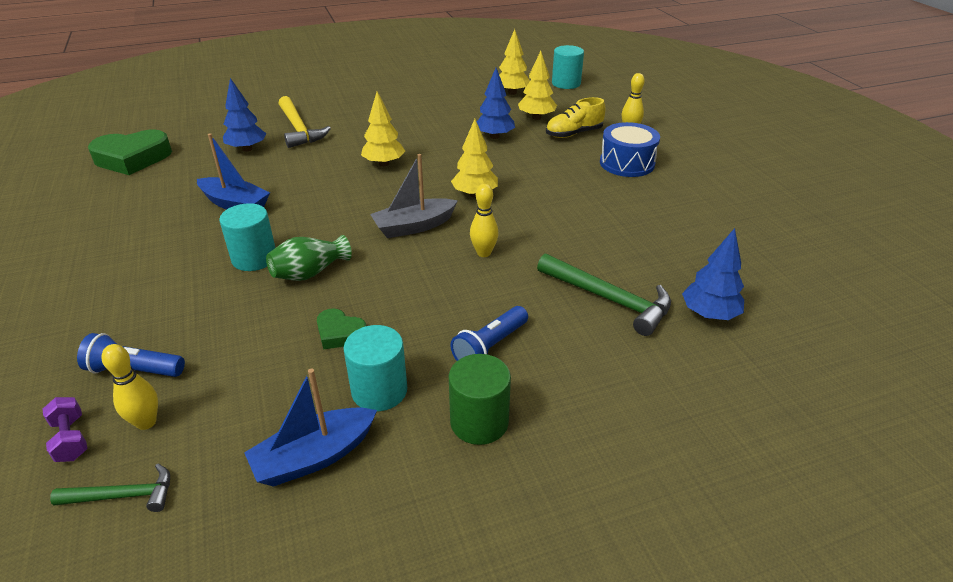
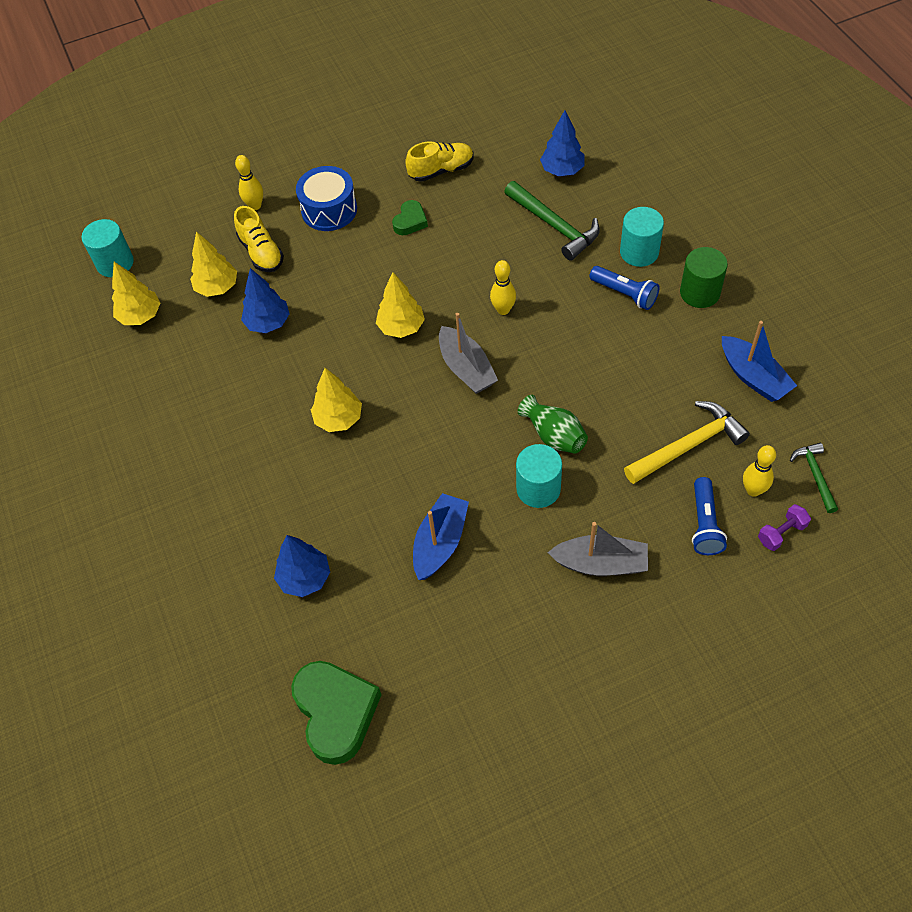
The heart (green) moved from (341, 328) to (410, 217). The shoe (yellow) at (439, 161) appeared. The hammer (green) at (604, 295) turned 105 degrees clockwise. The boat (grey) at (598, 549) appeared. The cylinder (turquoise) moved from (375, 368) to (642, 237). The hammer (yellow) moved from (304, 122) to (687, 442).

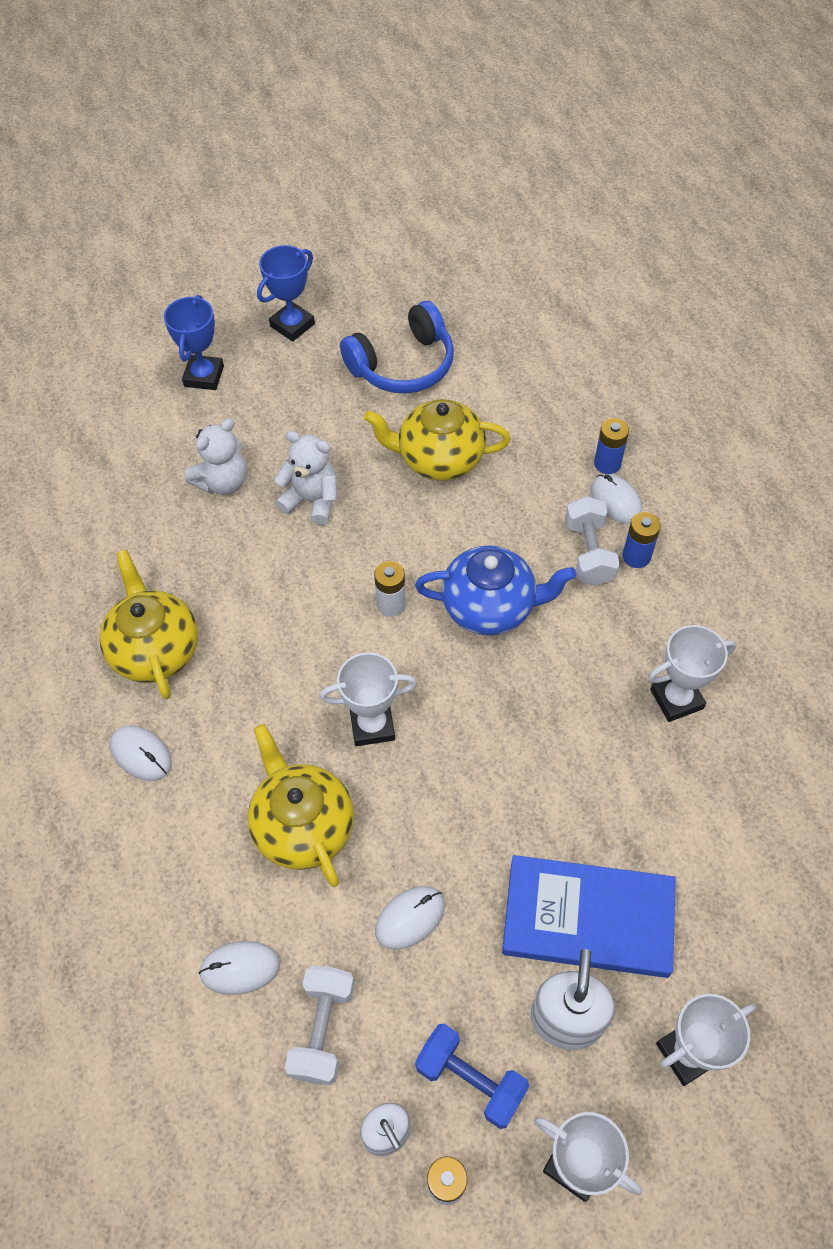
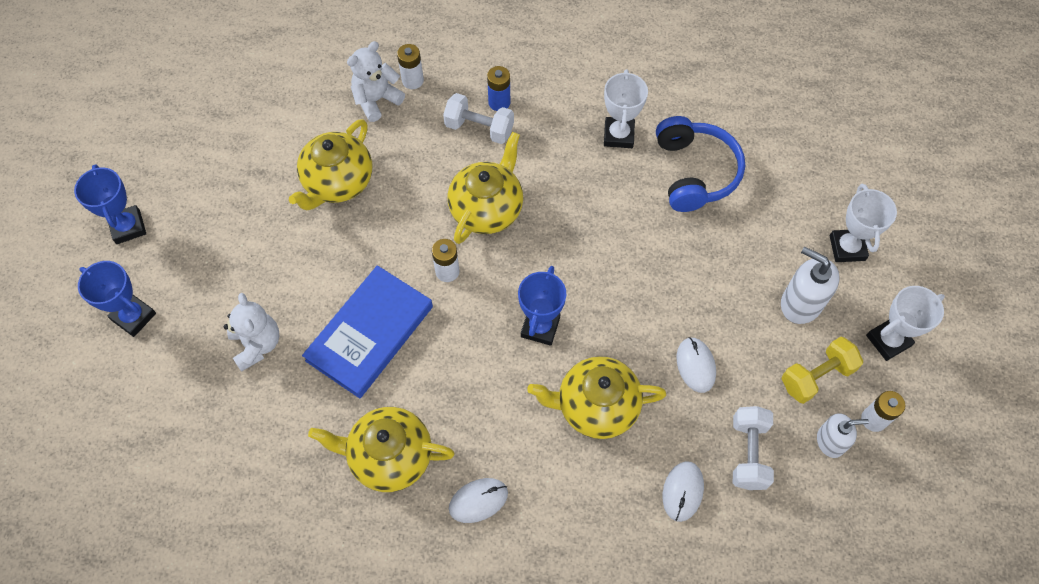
The book (blue) moved from (589, 916) to (367, 331). The teddy bear (white) moved from (305, 478) to (376, 81). The battery (blue) at (611, 446) became the battery (white) at (410, 66). The teapot (blue) at (496, 590) became the teapot (yellow) at (485, 188). The trophy (white) at (368, 699) became the trophy (blue) at (542, 306). The headphones (blue) moved from (397, 347) to (700, 164). The dumbbell (white) at (320, 1025) turned 60 degrees clockwise. The dumbbell (blue) at (472, 1076) became the dumbbell (yellow) at (822, 370). The mouse (white) at (616, 499) disappeared.

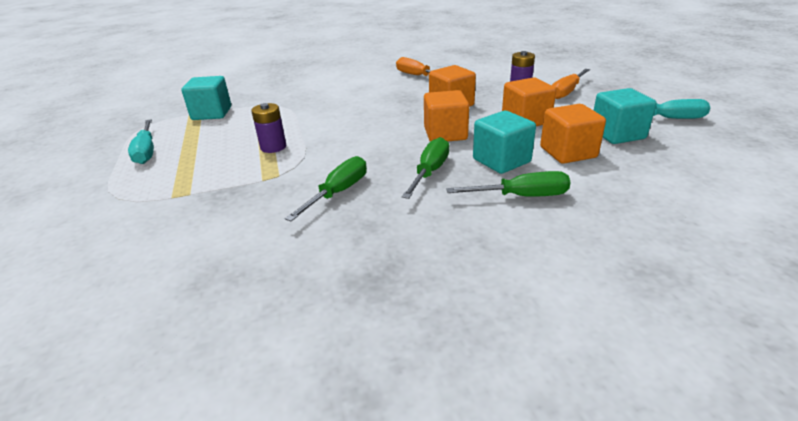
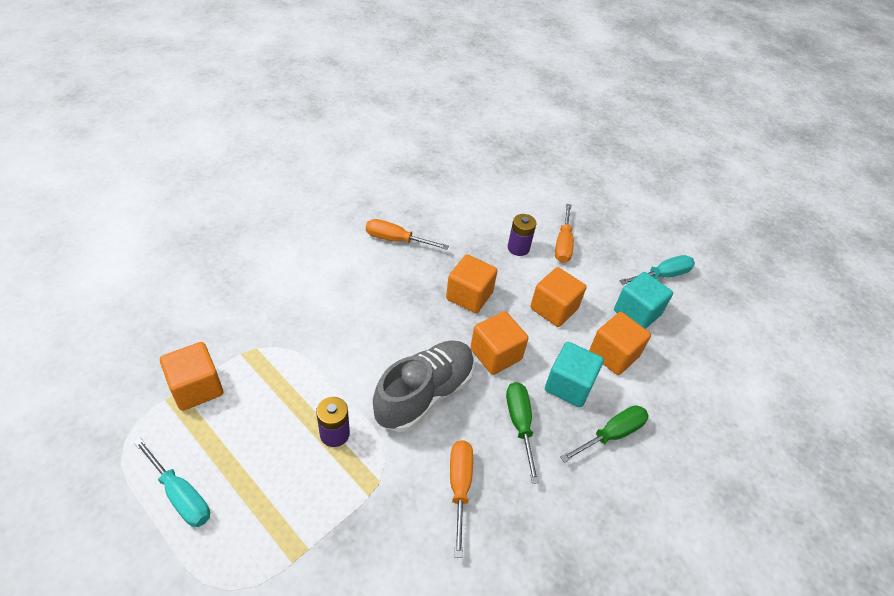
The cube (turquoise) at (206, 98) became the cube (orange) at (191, 376). The shoe (grey) at (424, 386) appeared. The screwdriver (green) at (326, 188) became the screwdriver (orange) at (461, 499).

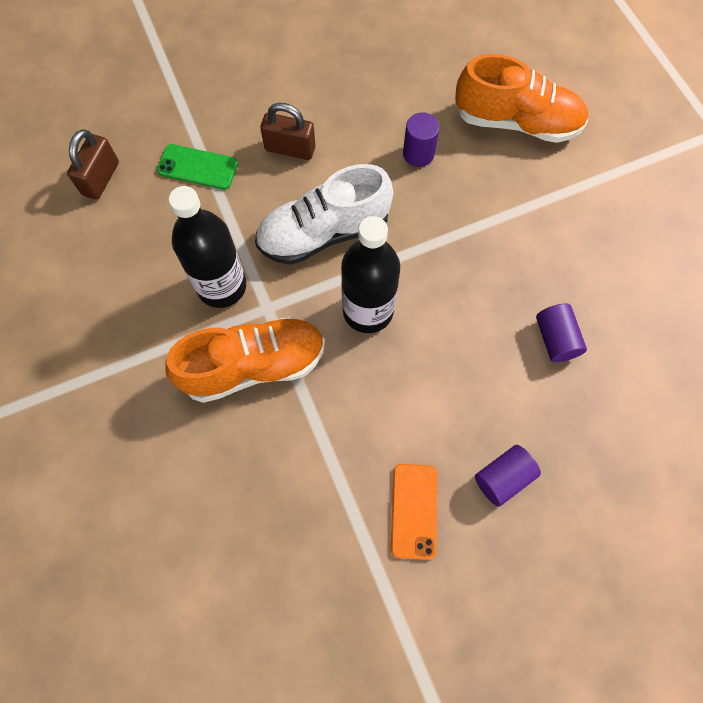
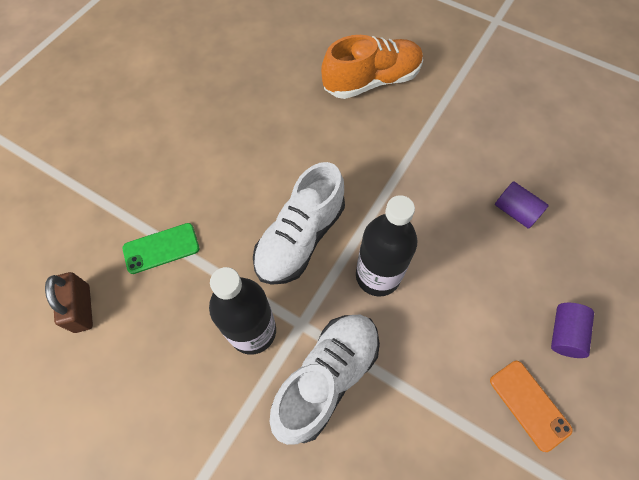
The shoe (orange) at (245, 359) became the shoe (white) at (325, 380). The padlock (brown) at (287, 131) disappeared. The cylinder (purple) at (421, 140) disappeared.

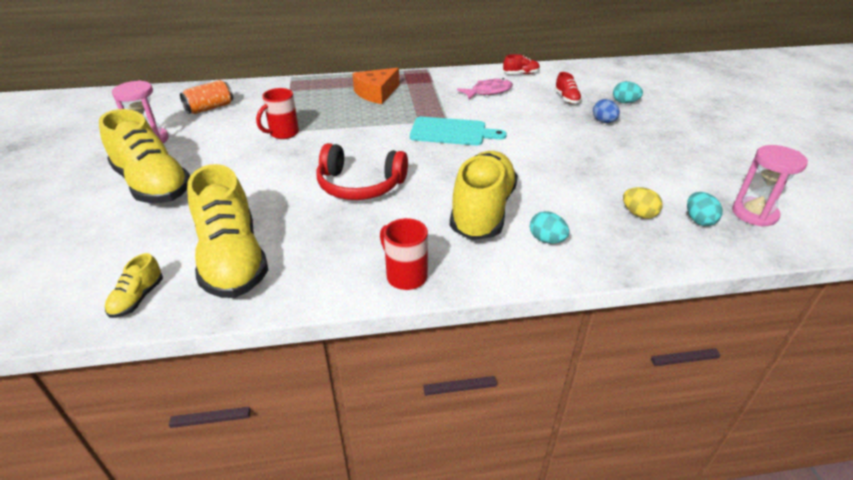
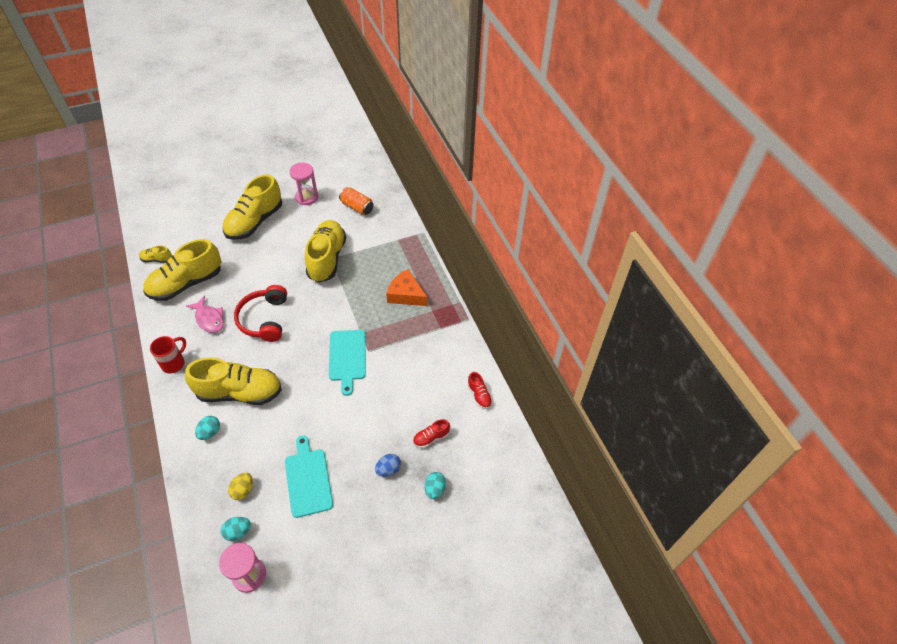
The fish (pink) moved from (485, 88) to (205, 314). The cutting board (turquoise) at (309, 476) appeared. The mug (red) at (277, 113) was replaced by the shoe (yellow) at (325, 251).

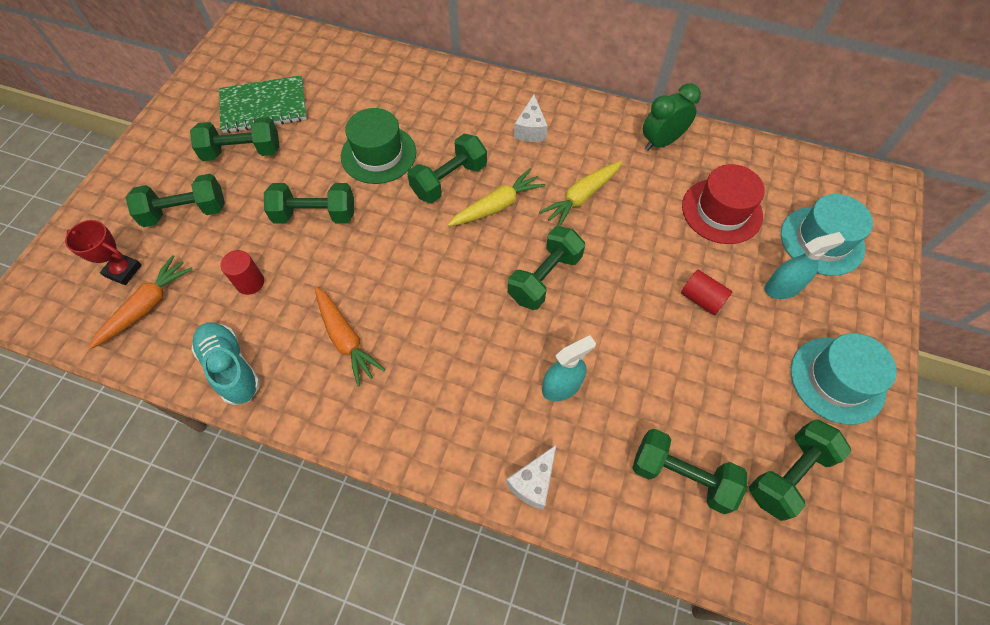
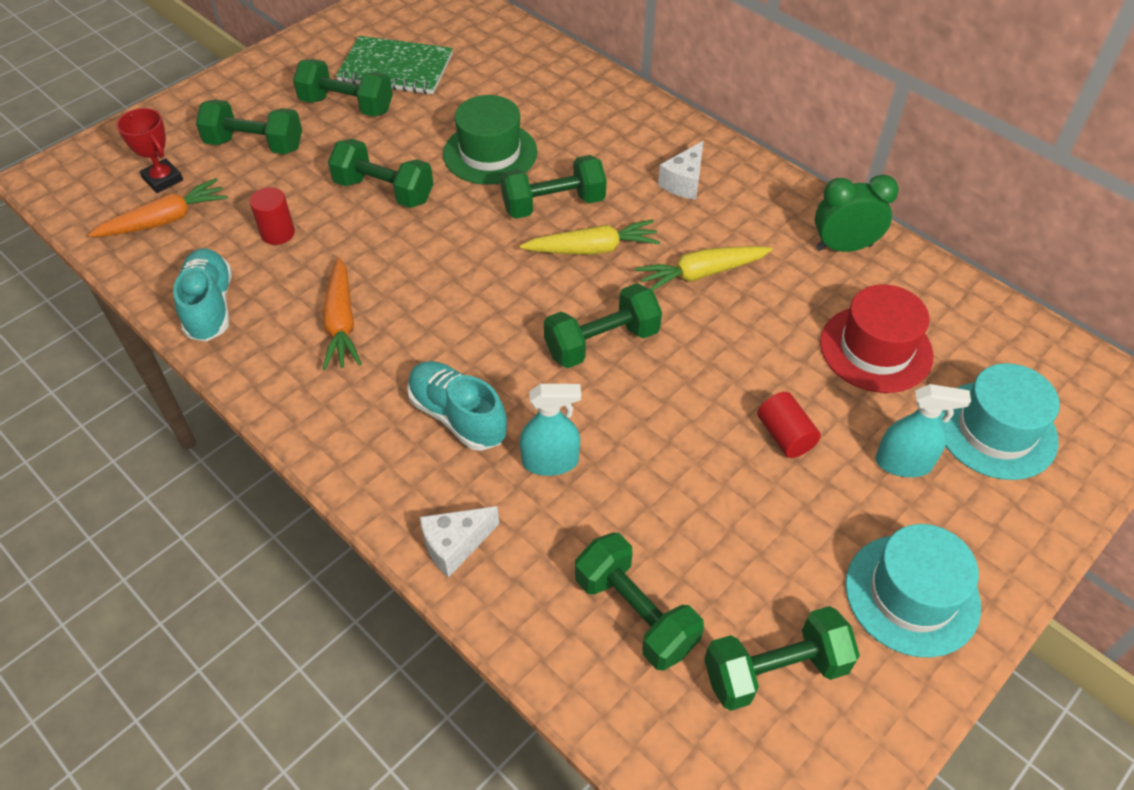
The shoe (turquoise) at (457, 406) appeared.

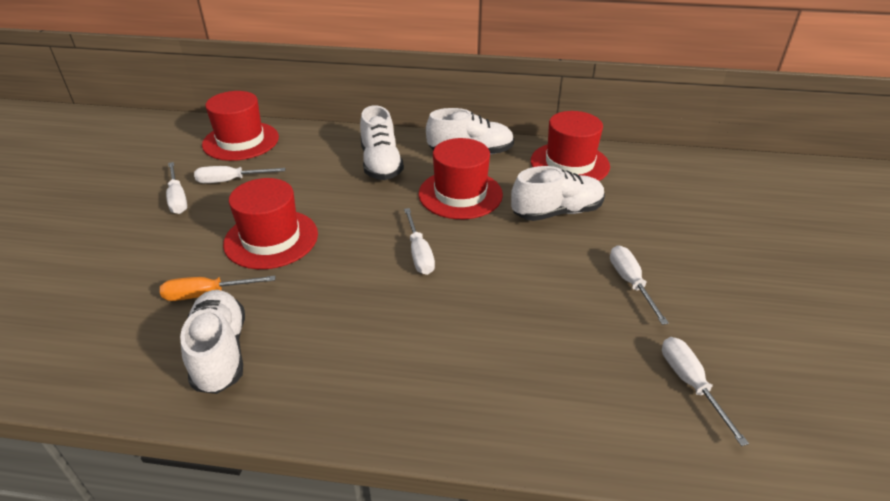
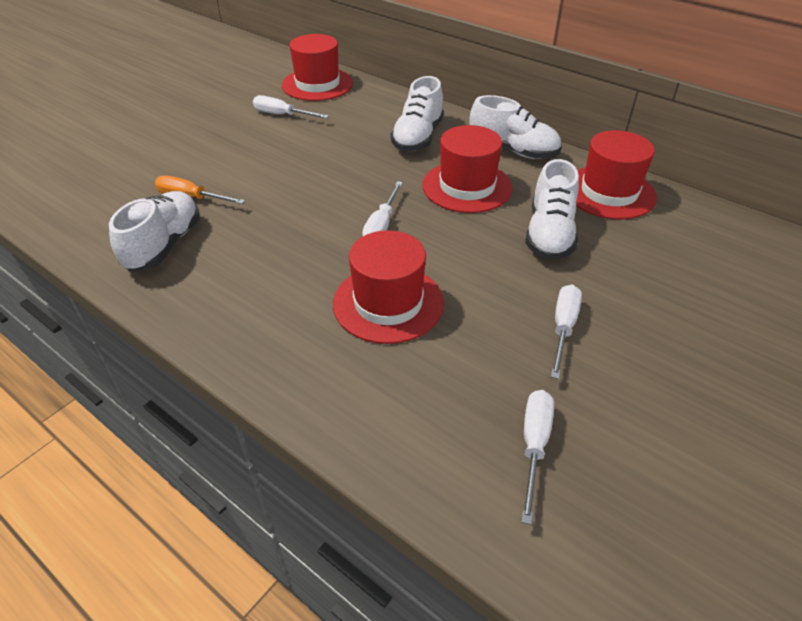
The hat (red) moved from (270, 223) to (388, 287). The shoe (white) at (558, 193) turned 90 degrees clockwise. The screwdriver (white) at (176, 188) disappeared.

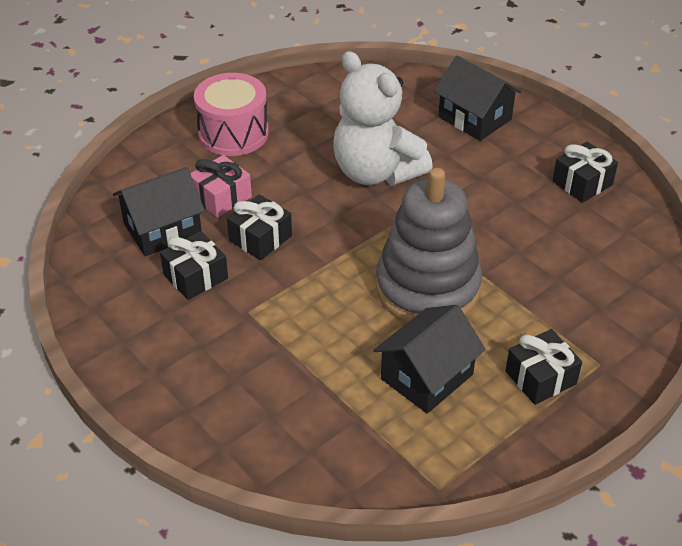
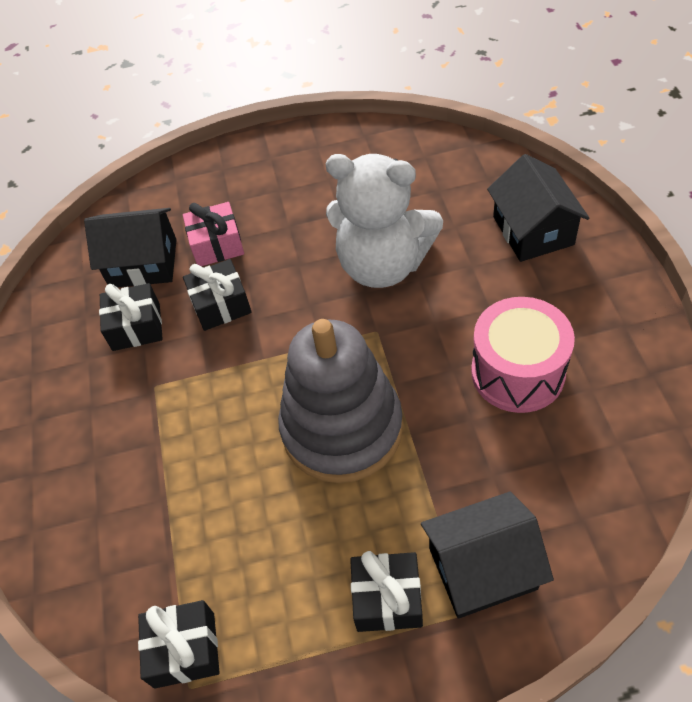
The gift (black) moved from (585, 172) to (179, 644). The teddy bear (white) at (383, 118) turned 60 degrees counterclockwise. The house (black) moved from (429, 359) to (487, 555). The drum (pink) moved from (231, 114) to (523, 355).

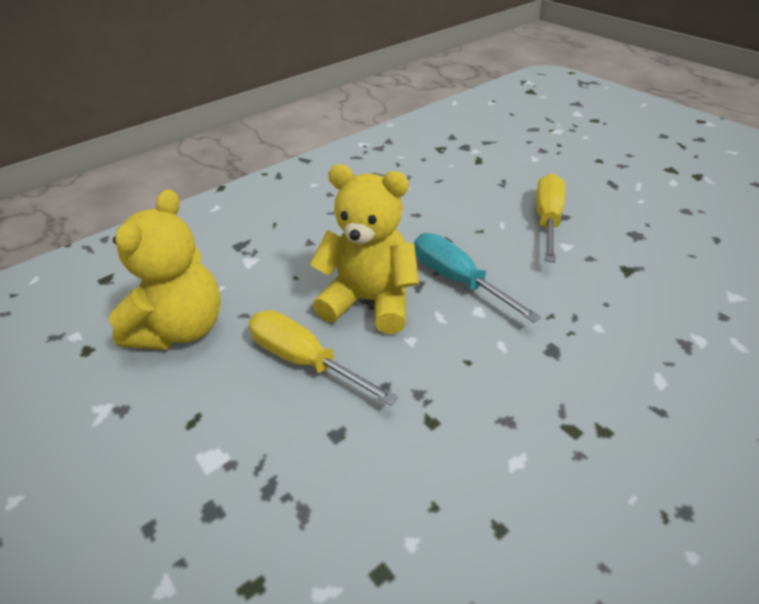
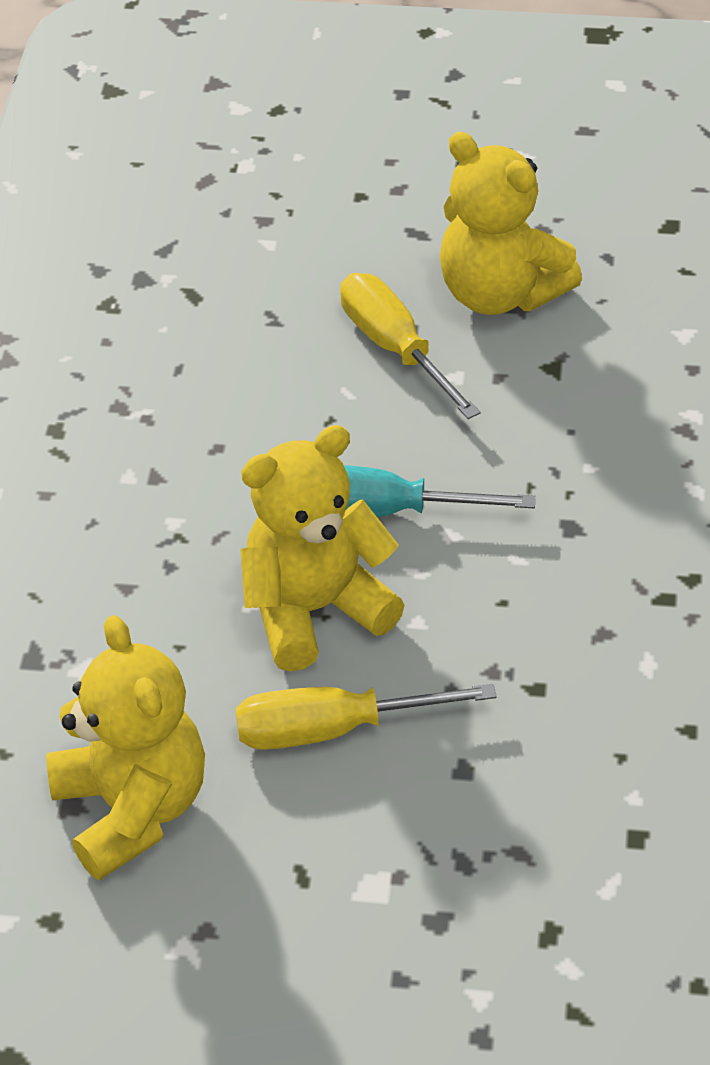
The teddy bear (yellow) at (510, 223) appeared.

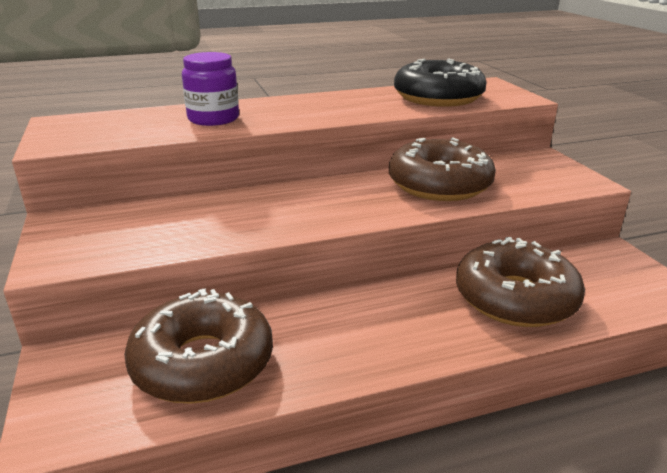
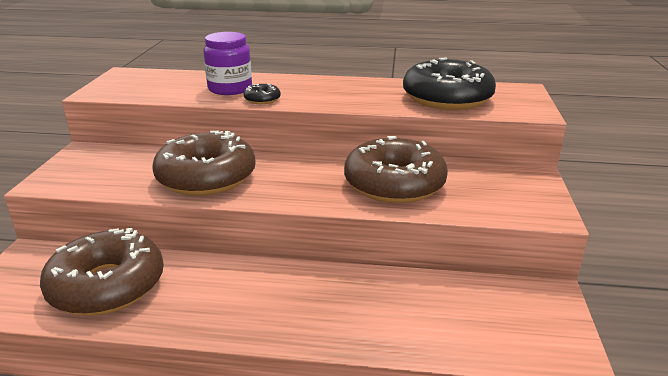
The donut (brown) moved from (520, 282) to (204, 163). The donut (black) at (262, 94) appeared.

